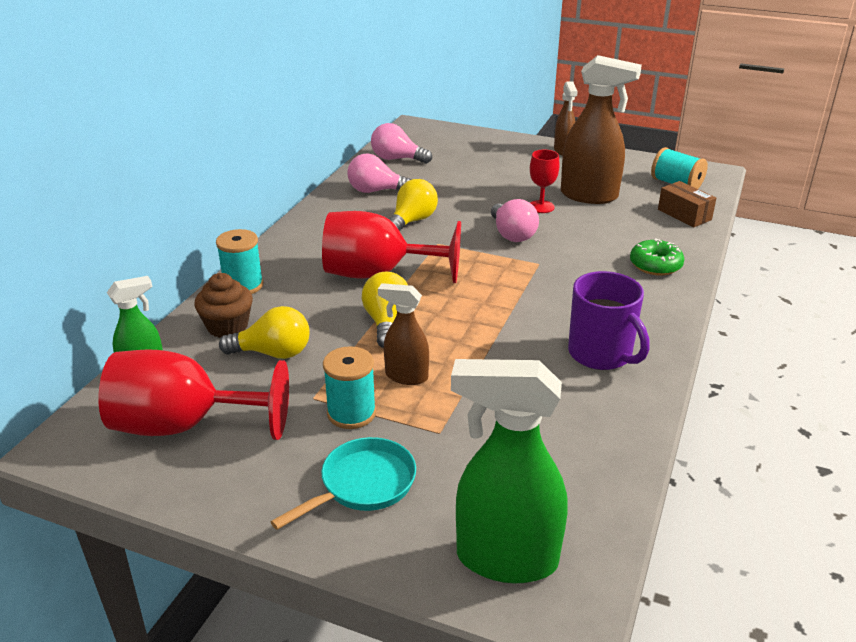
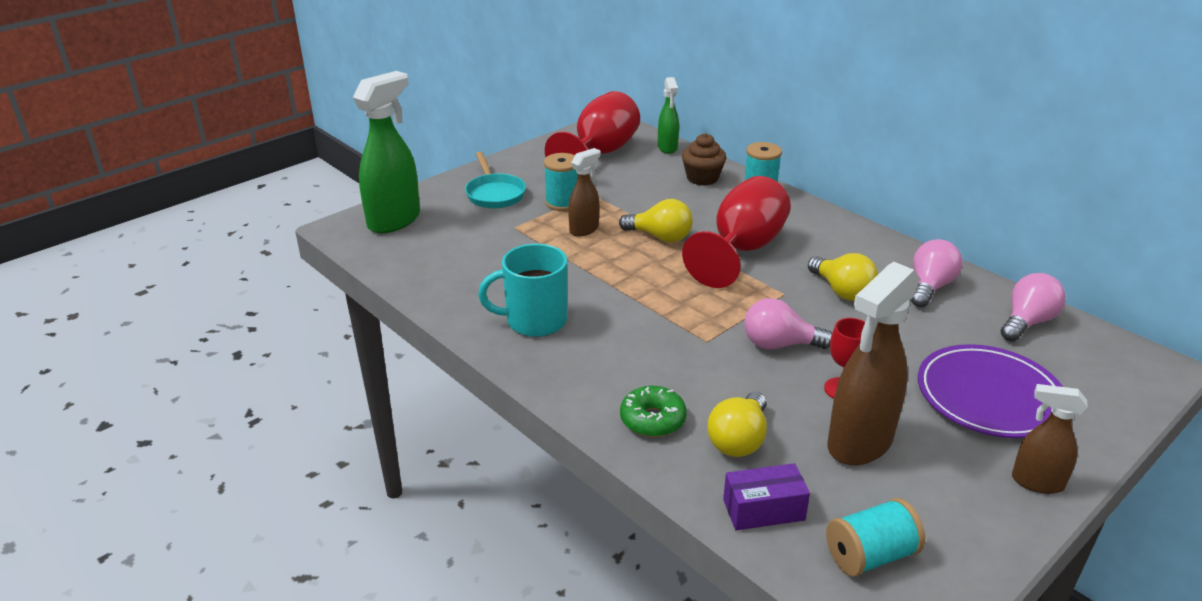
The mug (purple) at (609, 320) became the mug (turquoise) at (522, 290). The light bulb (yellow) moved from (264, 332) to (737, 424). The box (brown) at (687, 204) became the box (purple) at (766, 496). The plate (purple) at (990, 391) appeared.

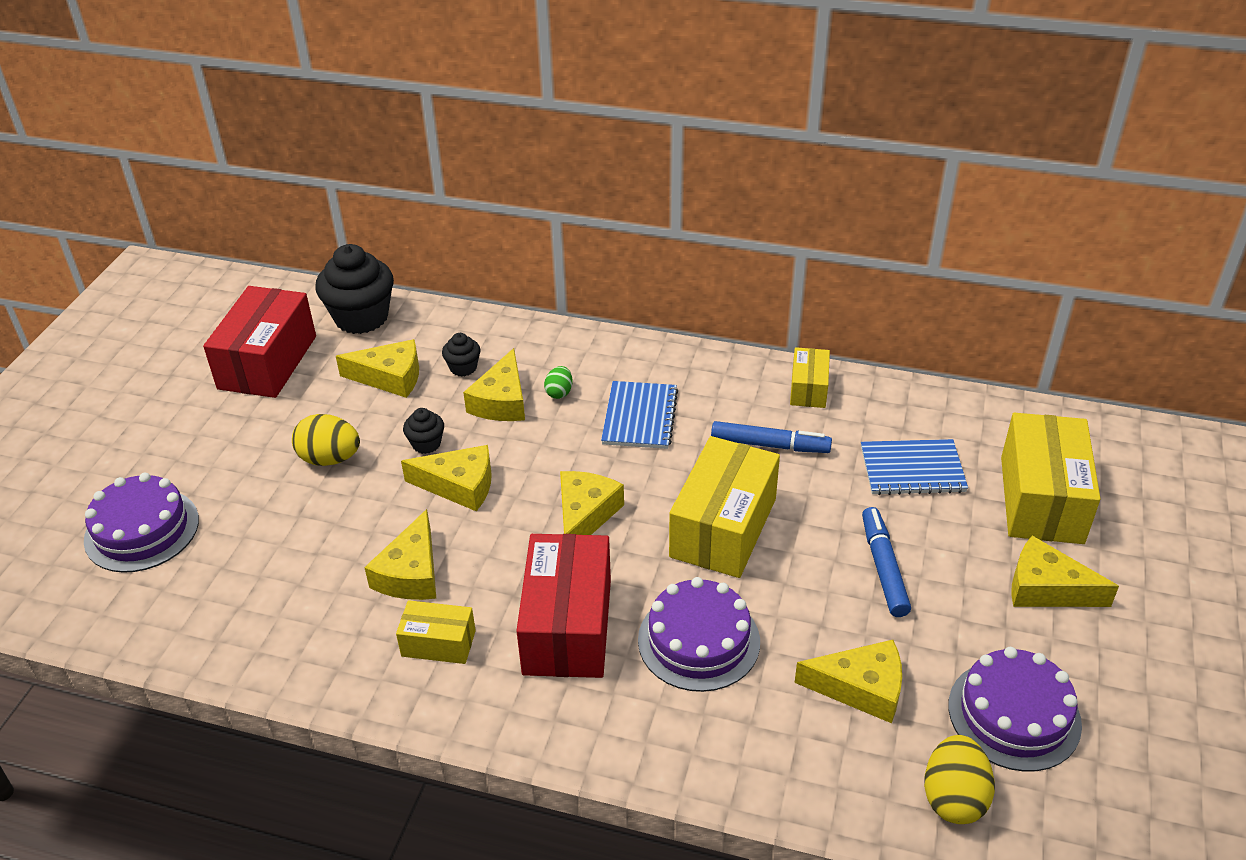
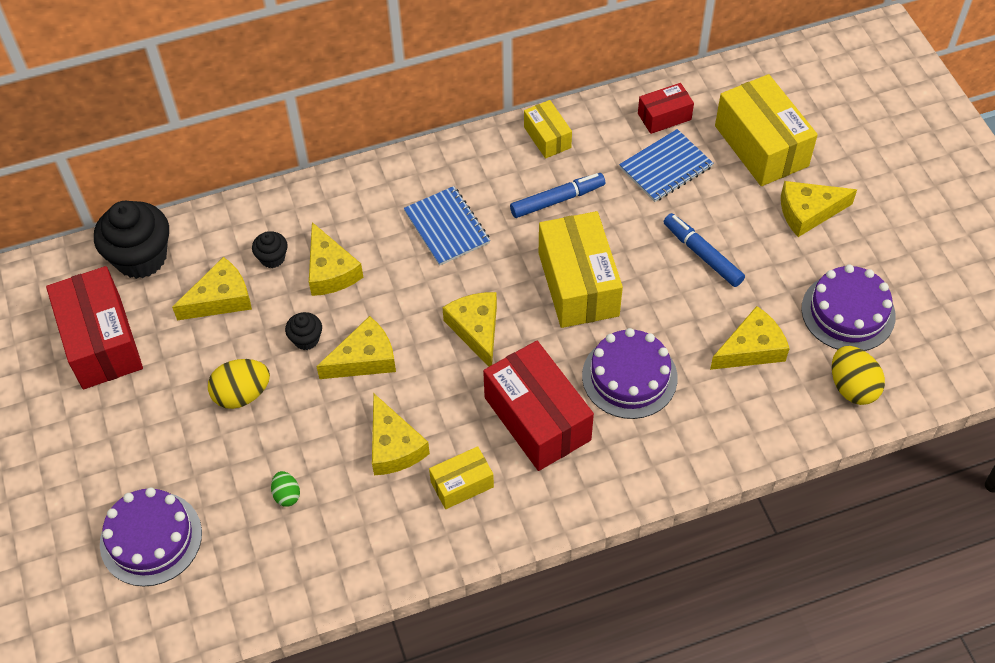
The egg (green) moved from (558, 382) to (285, 489). The box (red) at (666, 108) appeared.

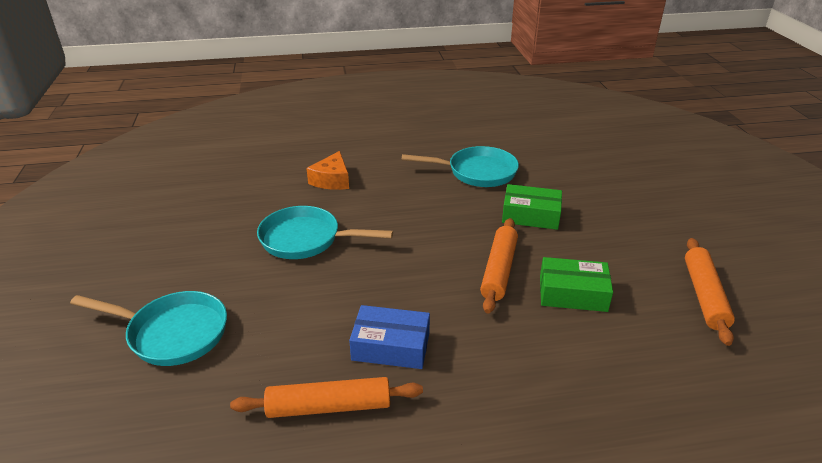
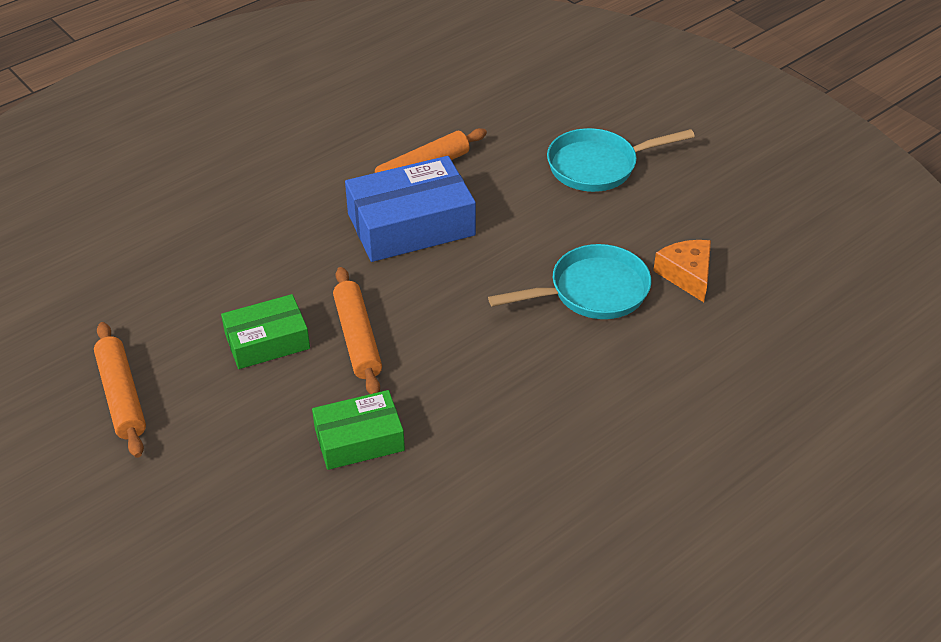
The box (blue) at (389, 337) changed to 1.62 times the size. The cheese (orange) moved from (327, 170) to (682, 271). The pan (turquoise) at (460, 166) disappeared.

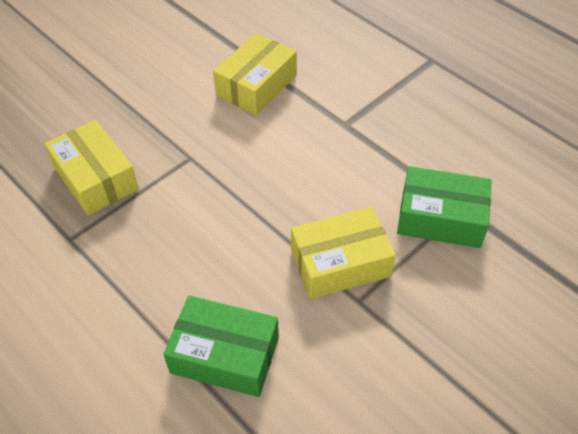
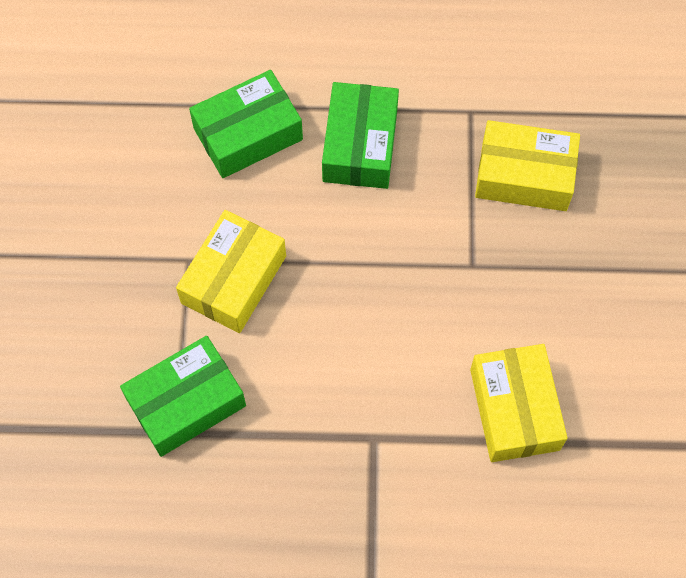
The box (green) at (360, 135) appeared.

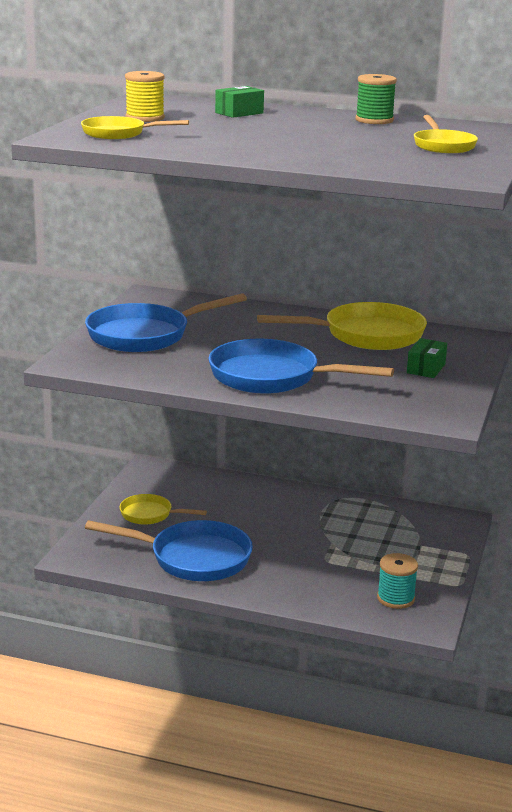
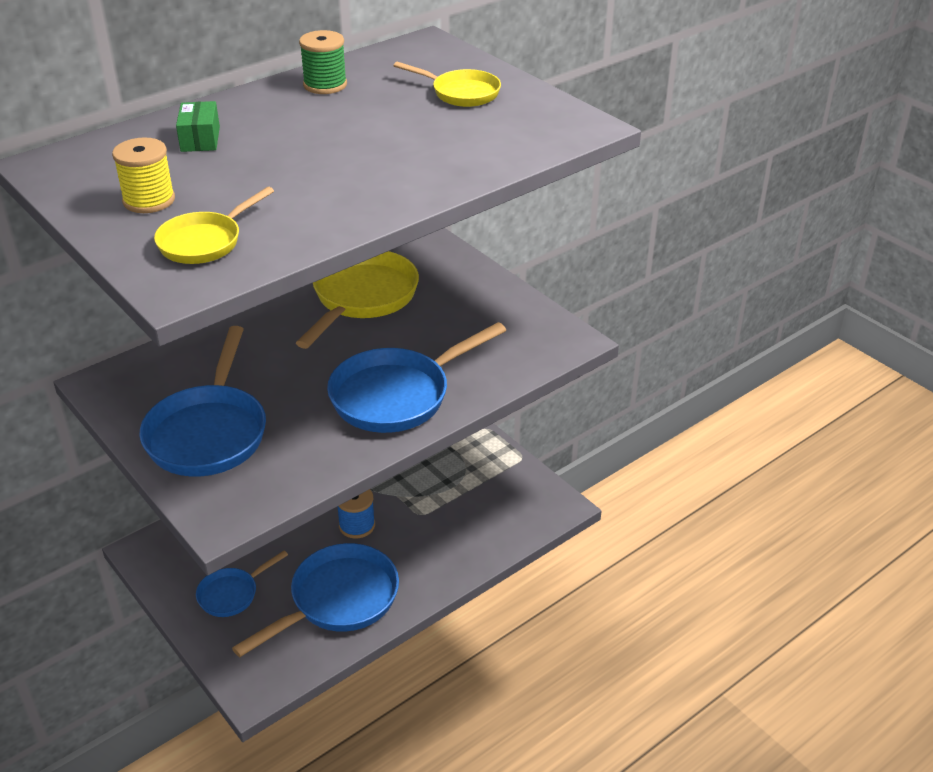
The pan (yellow) at (163, 509) became the pan (blue) at (242, 583). The spool (blue) at (356, 514) appeared. The spool (turquoise) at (397, 581) disappeared. The box (green) at (427, 358) disappeared.

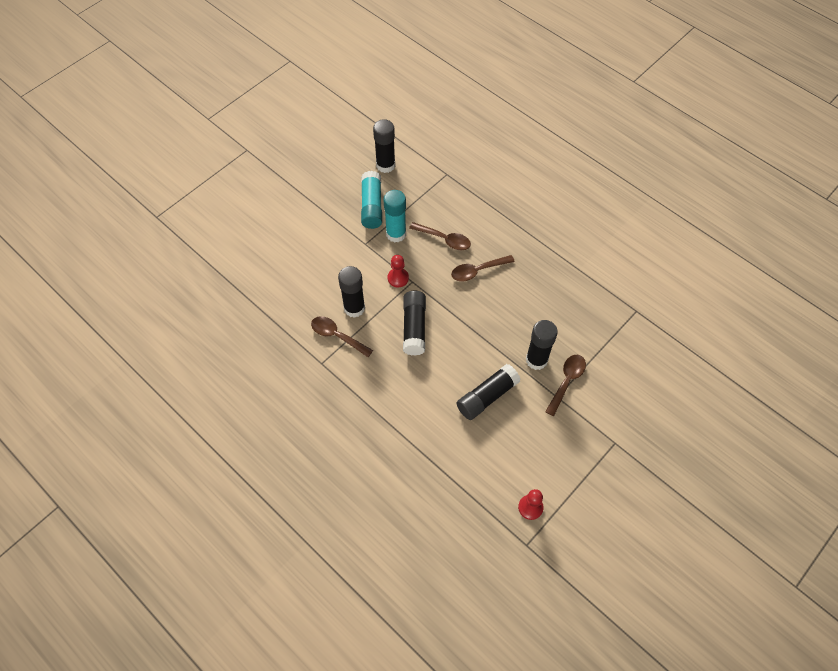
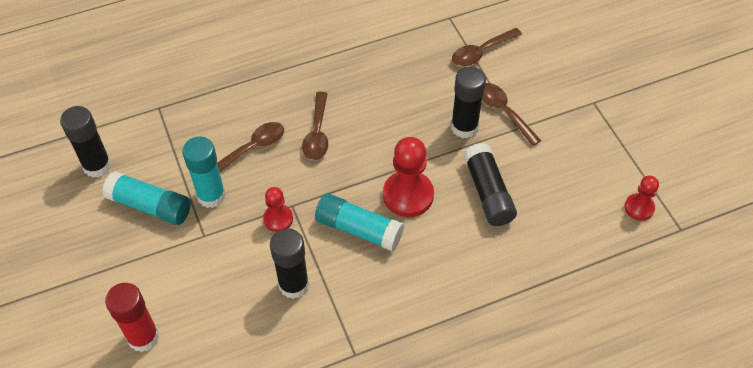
The glue stick (red) at (132, 317) appeared. The glue stick (black) at (414, 323) became the glue stick (turquoise) at (359, 222). The pawn (red) at (408, 177) appeared. The spoon (brown) moved from (342, 336) to (487, 47).

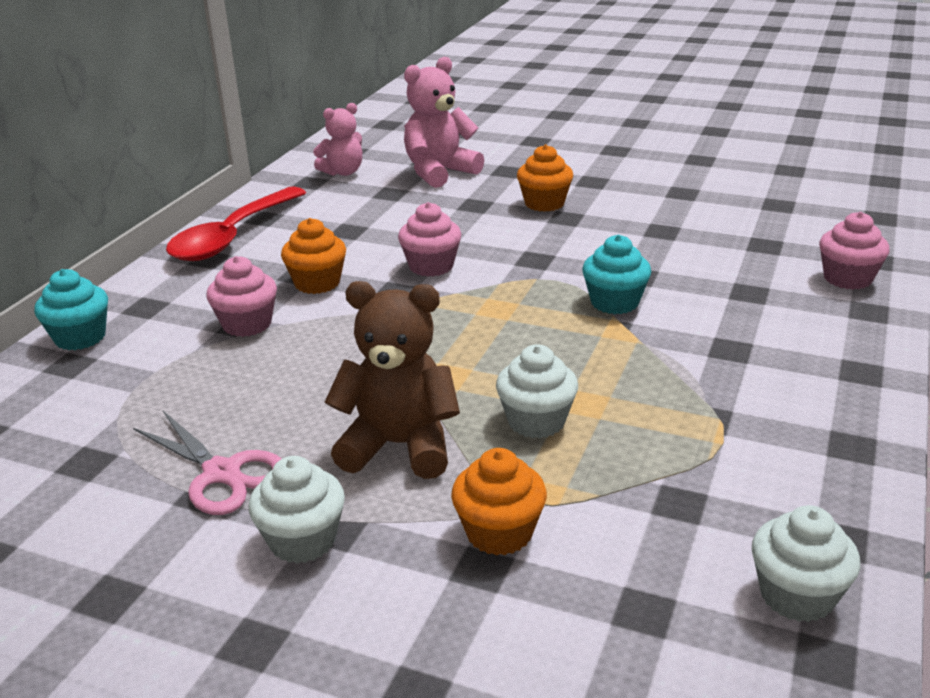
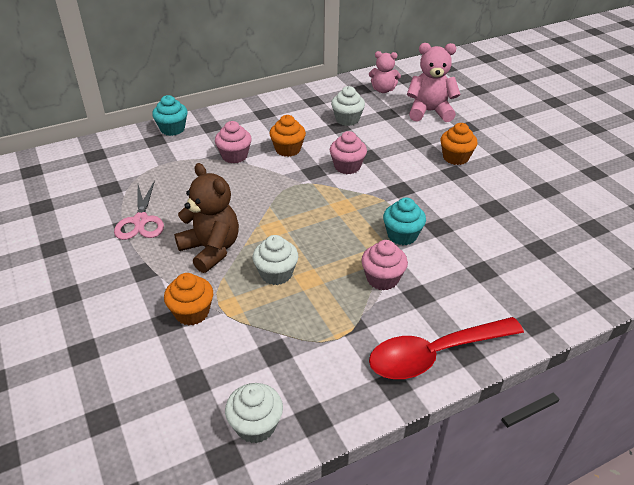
The cupcake (white) moved from (297, 509) to (348, 106). The cupcake (pink) moved from (854, 251) to (384, 265). The spoon (red) moved from (236, 223) to (446, 348).

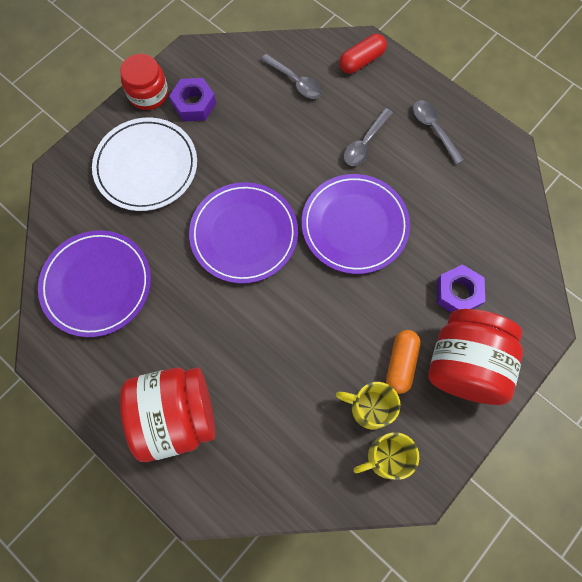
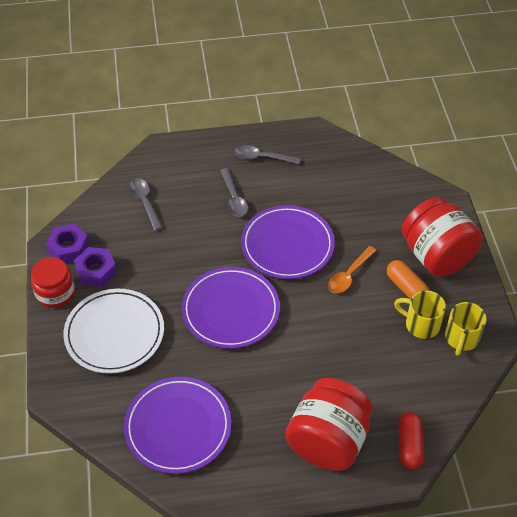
The nut (purple) moved from (461, 288) to (67, 243). The spoon (grey) at (291, 76) turned 105 degrees counterclockwise. The spoon (orange) at (352, 269) appeared. The mug (yellow) at (368, 406) turned 60 degrees clockwise. The capsule (red) moved from (363, 54) to (411, 441).

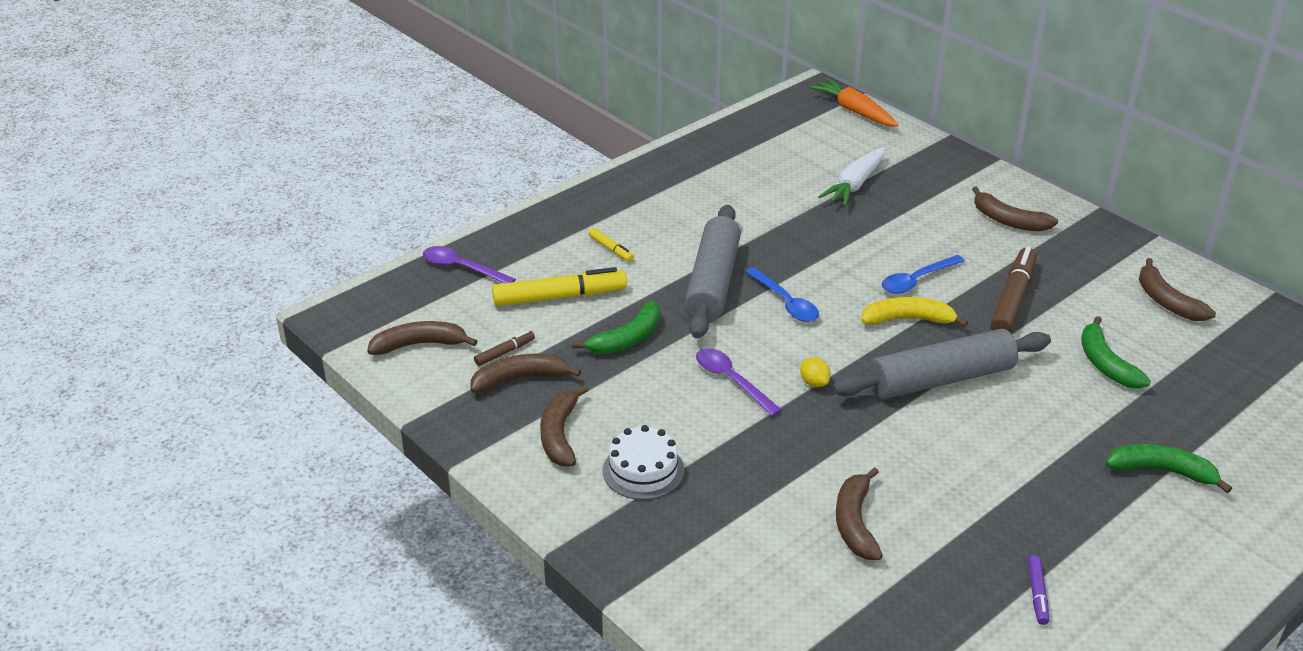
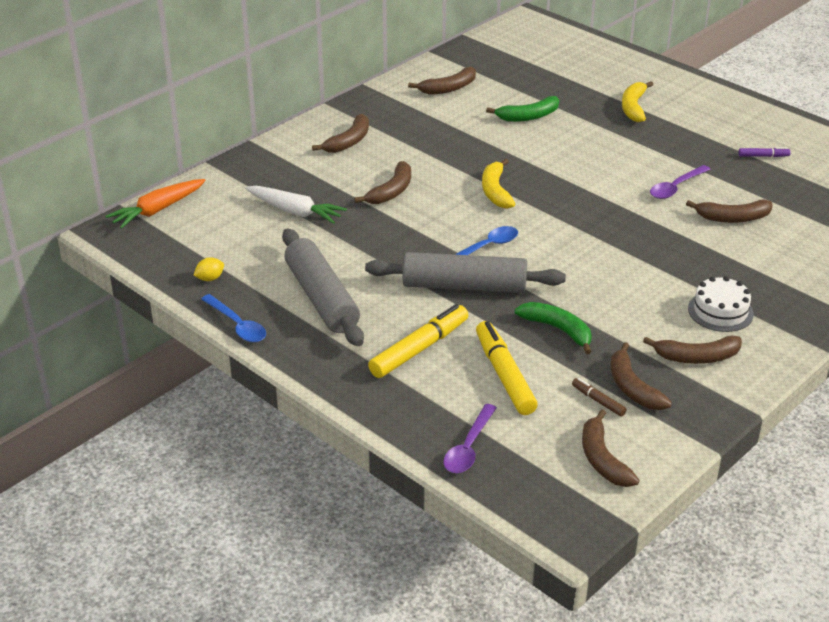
The lemon (yellow) moved from (815, 372) to (209, 269). The spoon (blue) moved from (923, 274) to (233, 318). The rolling pin (grey) moved from (941, 364) to (323, 287). The banana (brown) at (382, 182) appeared. The marker (yellow) at (611, 245) changed to 2.07 times the size. The banana (green) at (1168, 468) became the banana (yellow) at (637, 101). The spoon (purple) moved from (739, 382) to (680, 182). The marker (brown) at (1013, 290) disappeared.

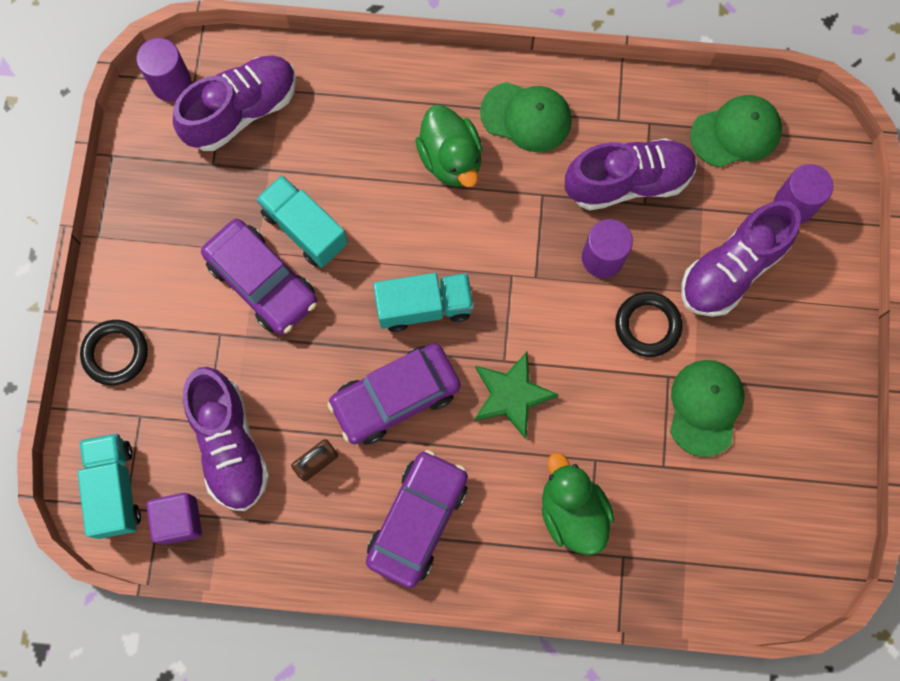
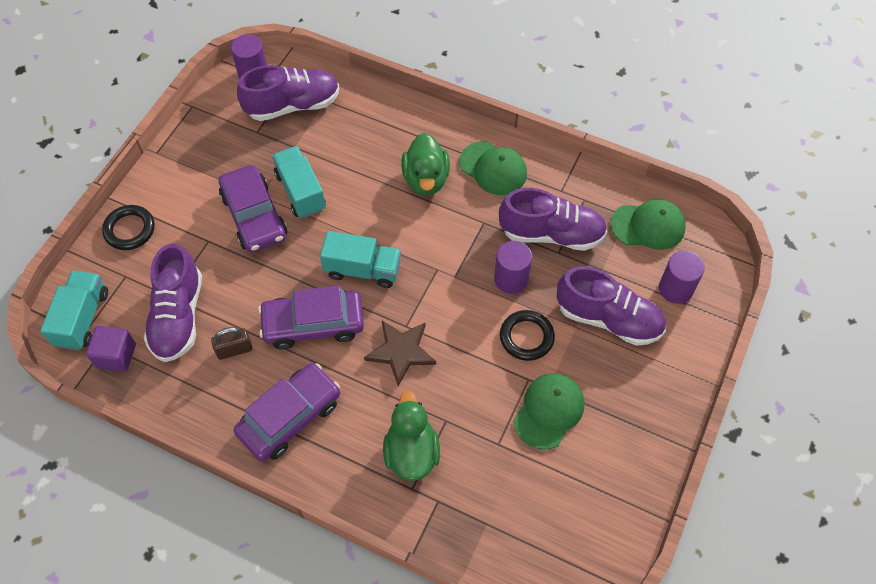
The star (green) at (516, 395) became the star (brown) at (400, 353). The shoe (purple) at (741, 258) turned 135 degrees counterclockwise.

